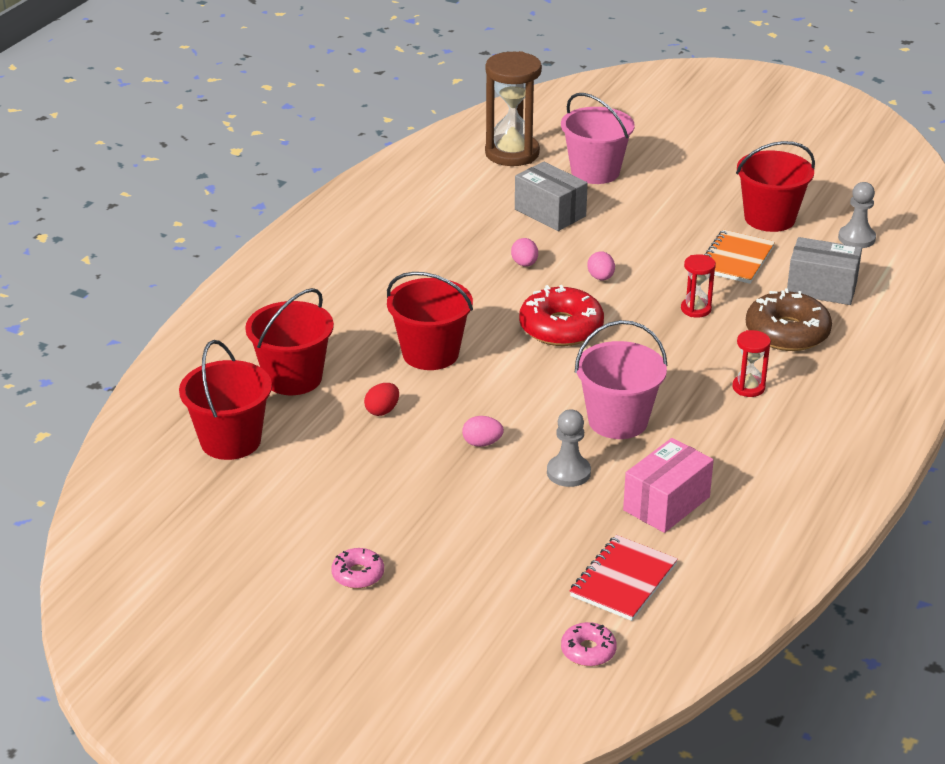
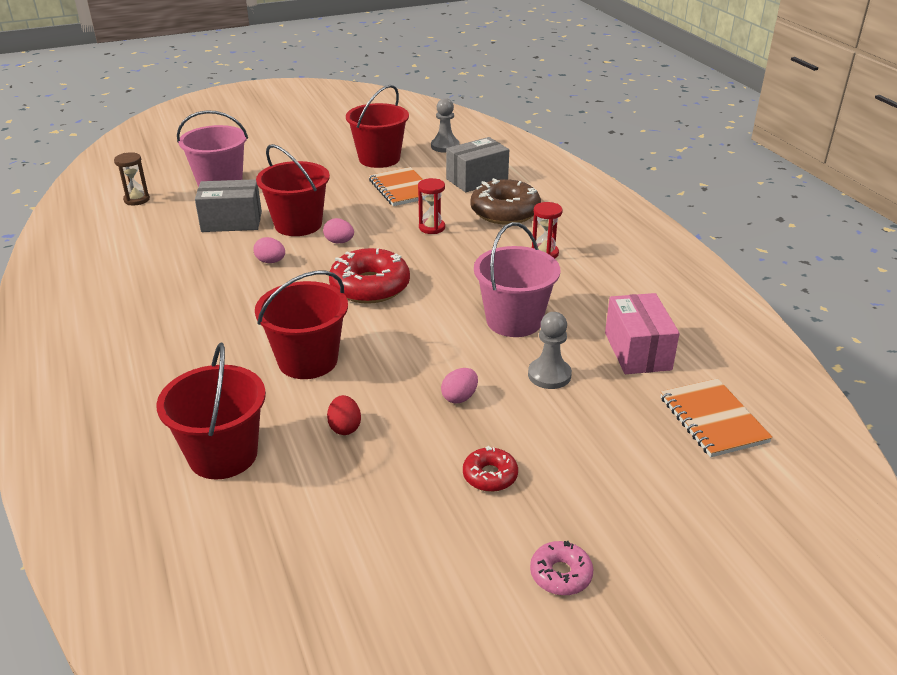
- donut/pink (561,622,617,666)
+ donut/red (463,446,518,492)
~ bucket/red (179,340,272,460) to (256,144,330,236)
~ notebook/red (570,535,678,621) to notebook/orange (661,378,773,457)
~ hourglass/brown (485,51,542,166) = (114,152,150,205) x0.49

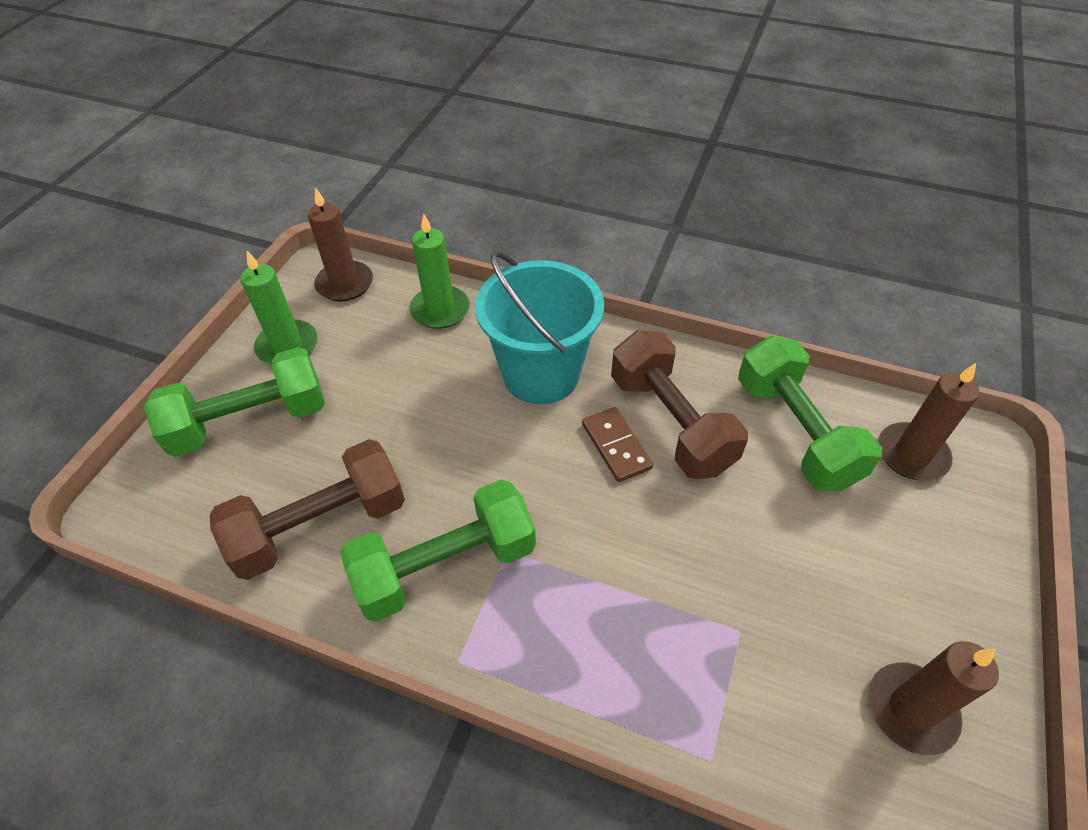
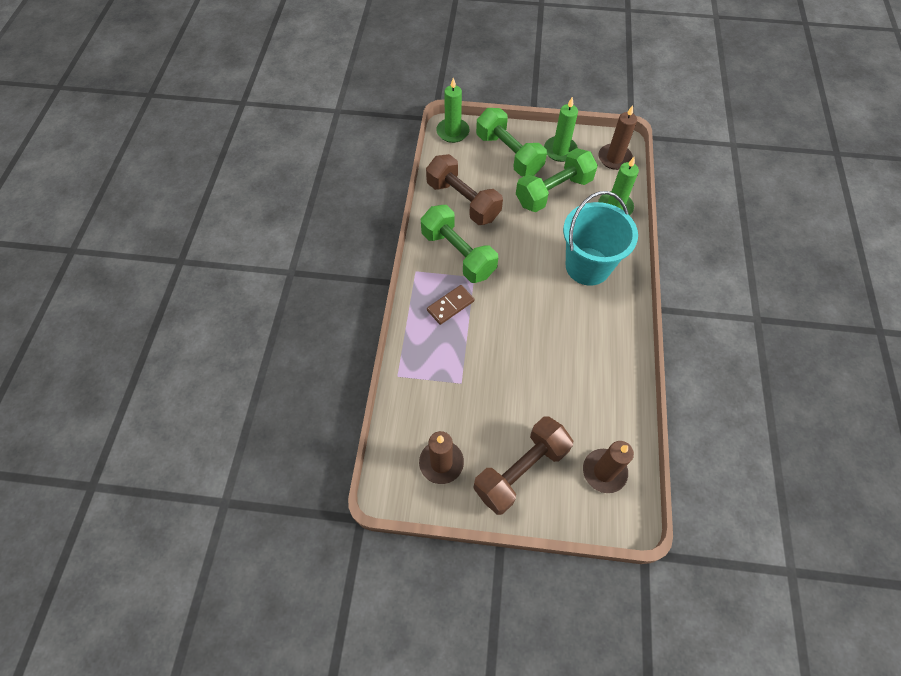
+ candle/green (436,78,470,143)
~ domino/brown (582,407,653,482) to (427,285,475,325)
~ dumbbell/brown (611,330,748,479) to (473,416,573,515)
~ dumbbell/green (738,336,882,491) to (516,148,598,212)

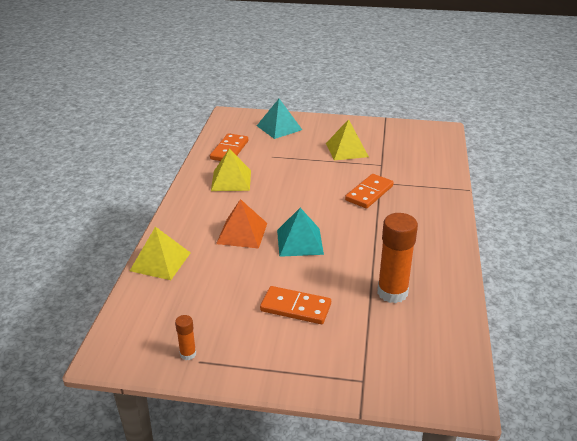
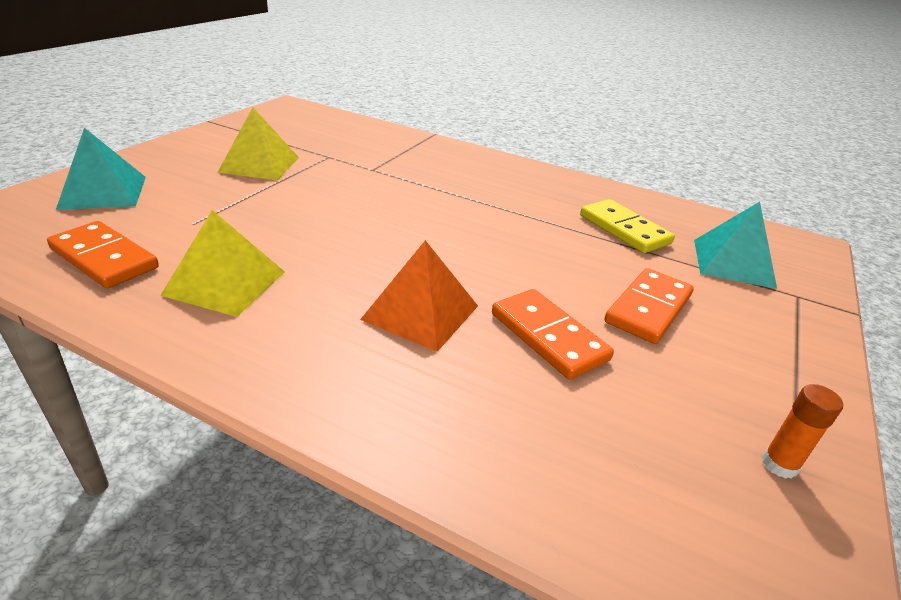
- pyramid/yellow (130,227,190,280)
~ pyramid/turquoise (277,208,324,257) to (694,202,777,289)
~ domino/orange (345,174,394,208) to (492,289,614,380)
~ glue stick/orange (377,213,418,303) to domino/yellow (580,199,675,253)

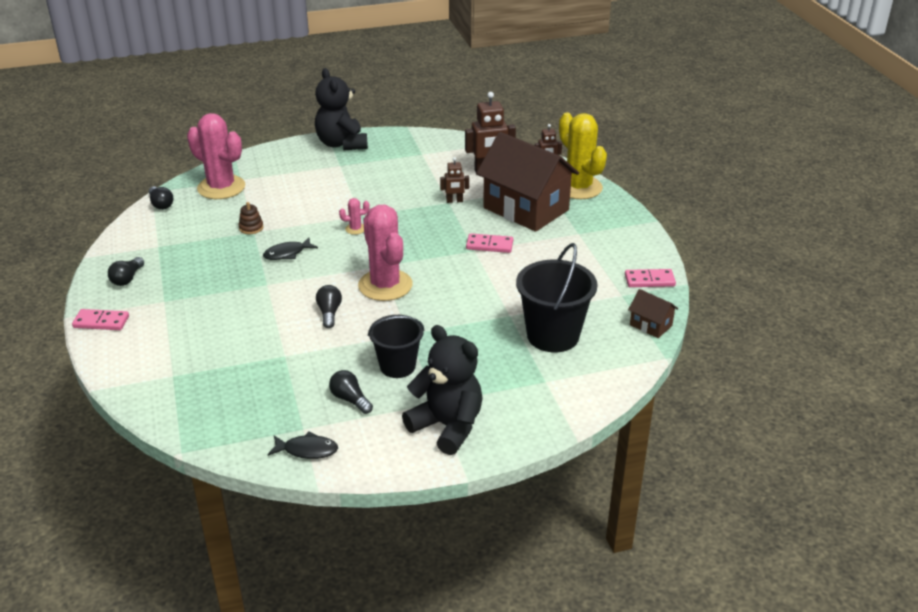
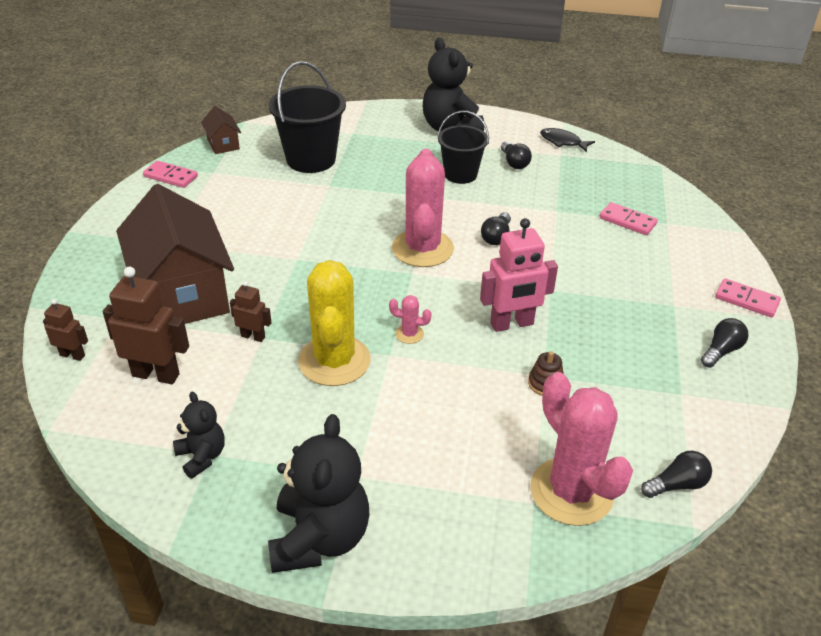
+ teddy bear/black (173,392,225,479)
~ domino/pink (466,233,513,253) to (599,202,658,235)
~ cactus/yellow (559,113,607,199) to (298,260,371,386)
~ fish/black (263,237,318,260) to robot/pink (480,218,558,332)
~ light bulb/black (149,186,173,210) = (641,451,712,498) 75 degrees clockwise

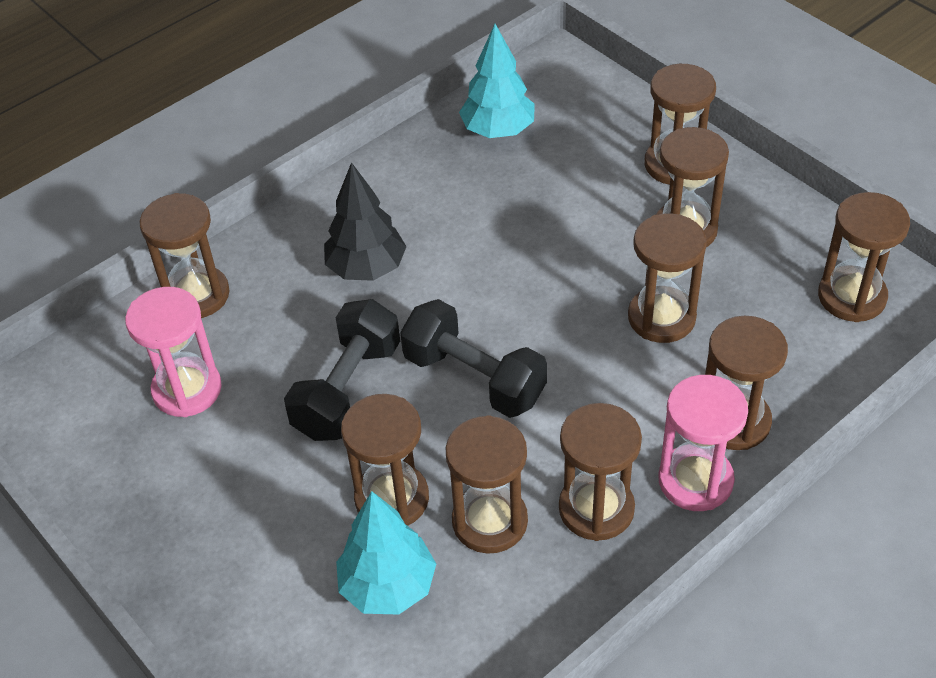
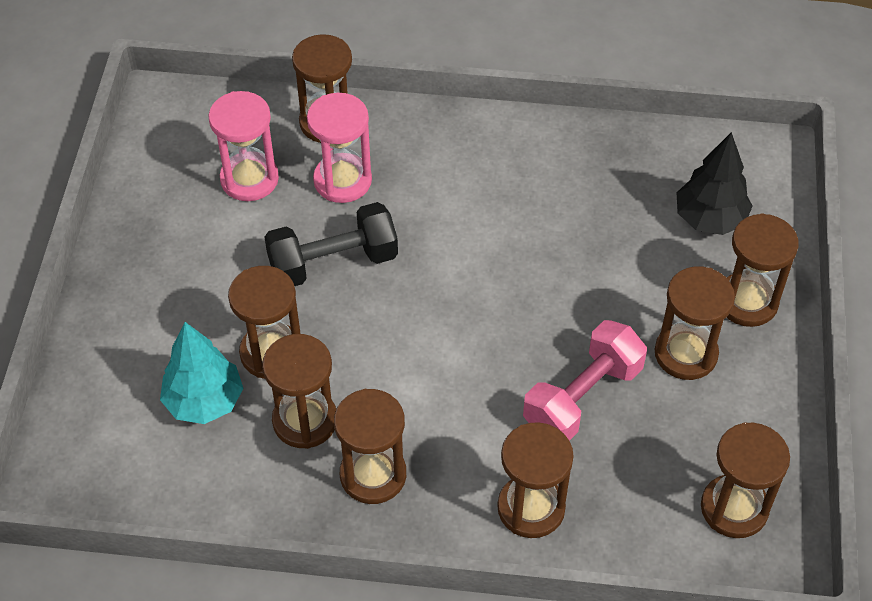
- dumbbell/black (400,299,547,418)
- tree/turquoise (459,24,535,138)
~ tree/black (324,162,407,281) to (677,132,753,235)
~ hourglass/pink (658,375,748,511) to (307,93,372,203)
~ hourglass/brown (628,213,707,343) to dumbbell/pink (523,320,647,441)

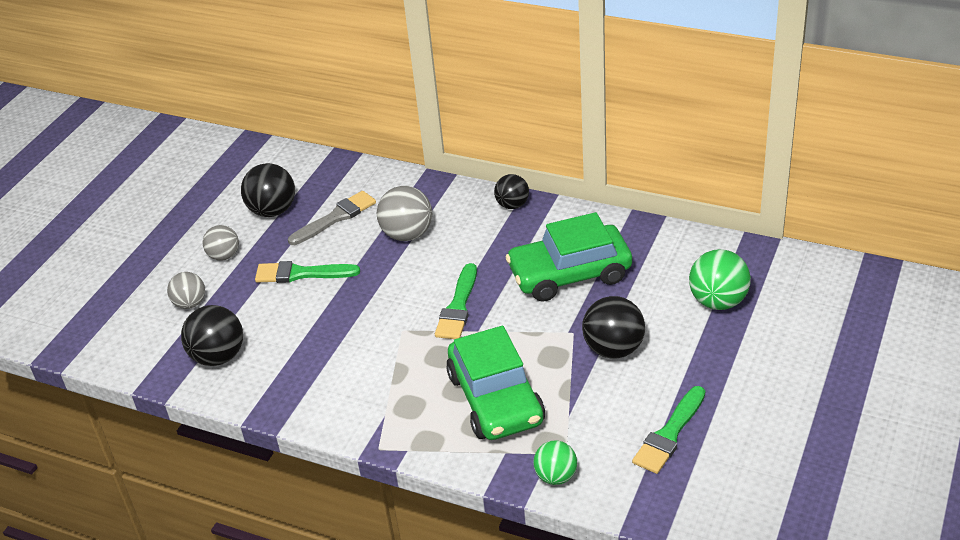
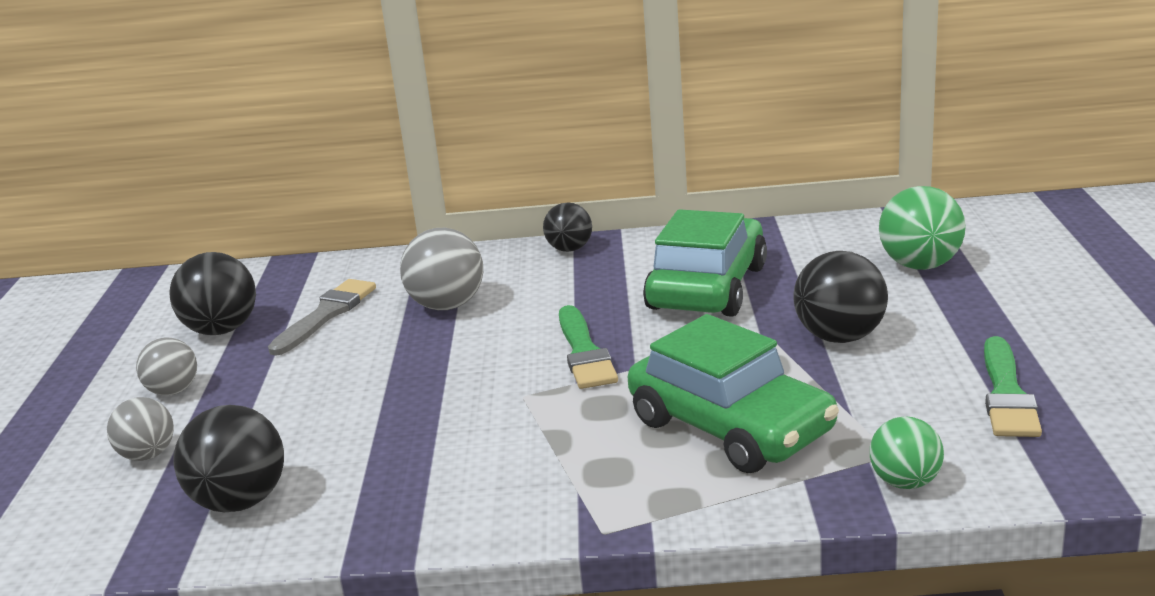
- brush/green (255,261,360,283)
~ car/green (505,212,632,302) = (643,209,767,317) 150 degrees clockwise

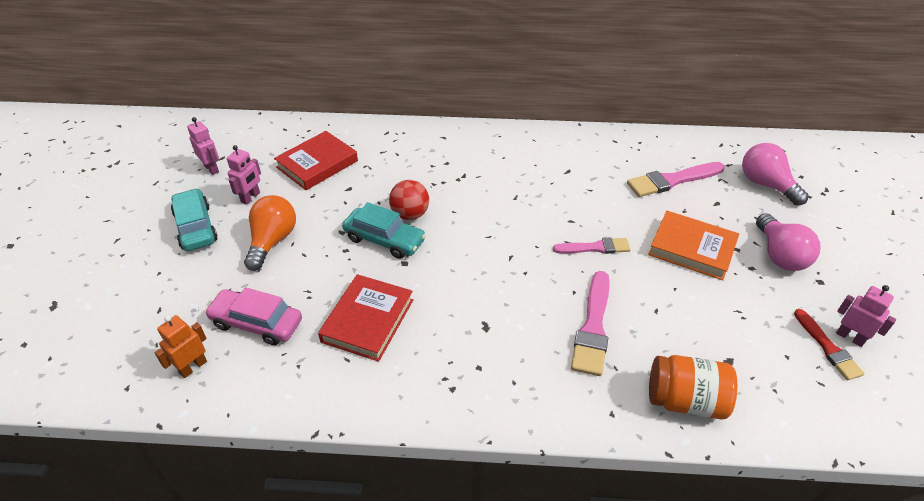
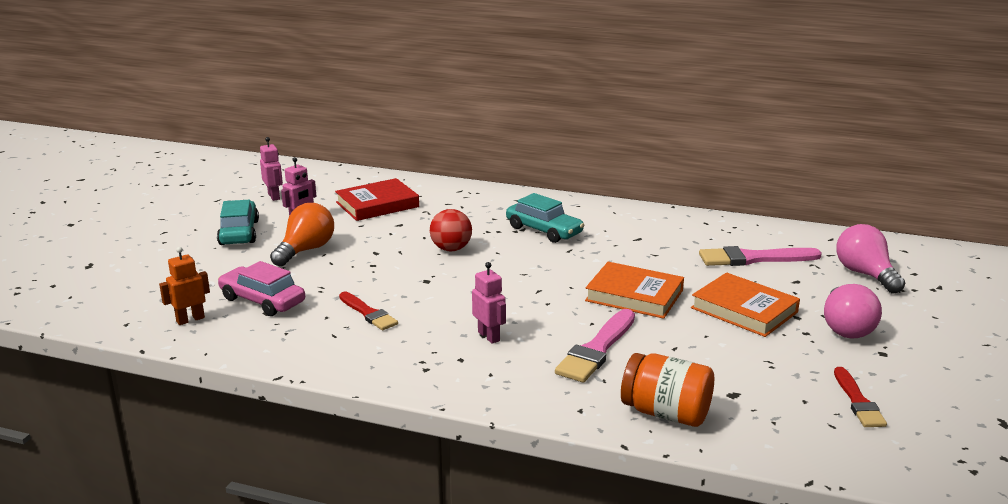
~ car/turquoise (342,202,426,259) to (506,193,584,243)
~ robot/pink (836,285,896,347) to (472,262,506,344)
~ book/red (318,274,413,362) to brush/red (339,292,398,330)
~ brush/pink (553,237,630,254) to book/orange (585,262,684,319)

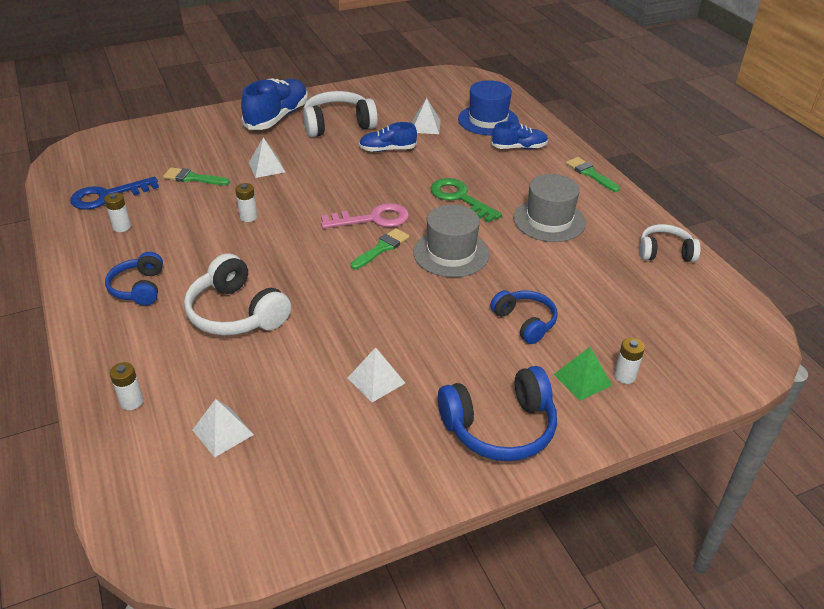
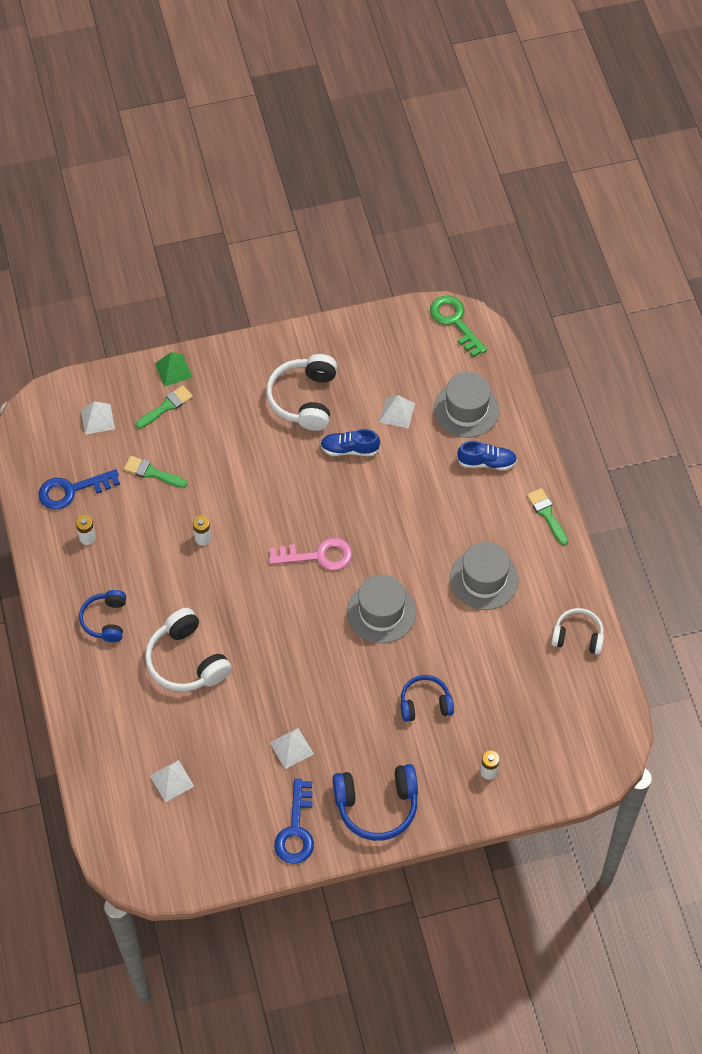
- battery/white (110,362,143,410)
- shoe/blue (241,78,308,130)
+ key/blue (274,779,314,864)
~ pyramid/white (249,137,285,178) to (81,401,115,435)
~ brush/green (351,228,410,270) to (136,385,193,429)
~ key/green (431,178,502,223) to (430,296,487,357)
~ pyramid/green (554,347,612,401) to (155,352,193,387)
~ hat/blue (458,80,519,135) to hat/grey (434,372,500,438)
~ headphones/white (303,91,378,137) = (266,354,337,431) 75 degrees counterclockwise
~ headphones/blue (490,290,558,344) = (401,675,454,722) 75 degrees counterclockwise

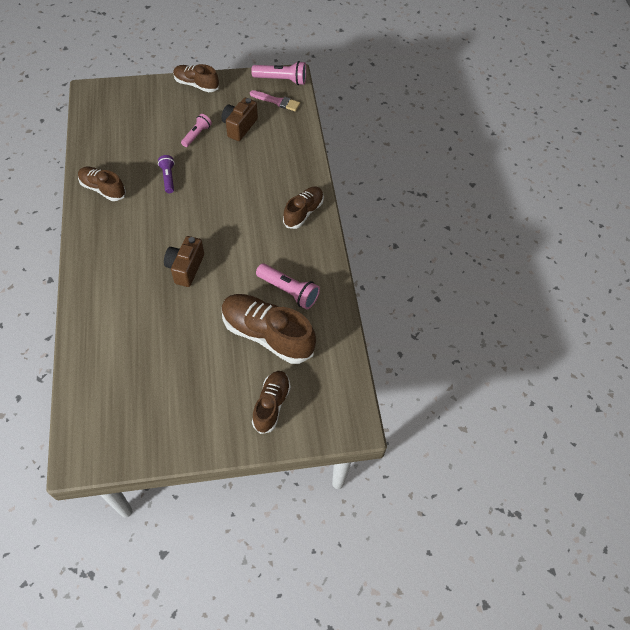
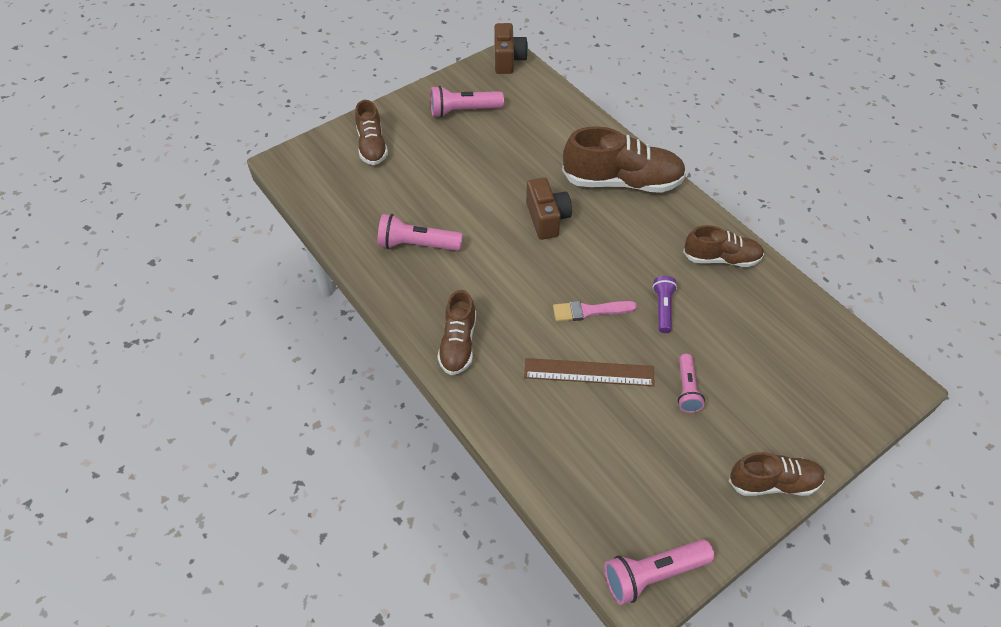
+ flashlight/pink (431,86,504,118)
+ ruler/brown (524,358,655,386)
~ camera/brown (221,98,258,141) to (494,23,528,74)
~ shoe/brown (222,294,316,364) to (562,126,686,193)
~ brush/pink (250,90,300,111) to (553,301,637,322)
~ flashlight/purple (158,155,175,193) = (652,276,677,333) 135 degrees counterclockwise

